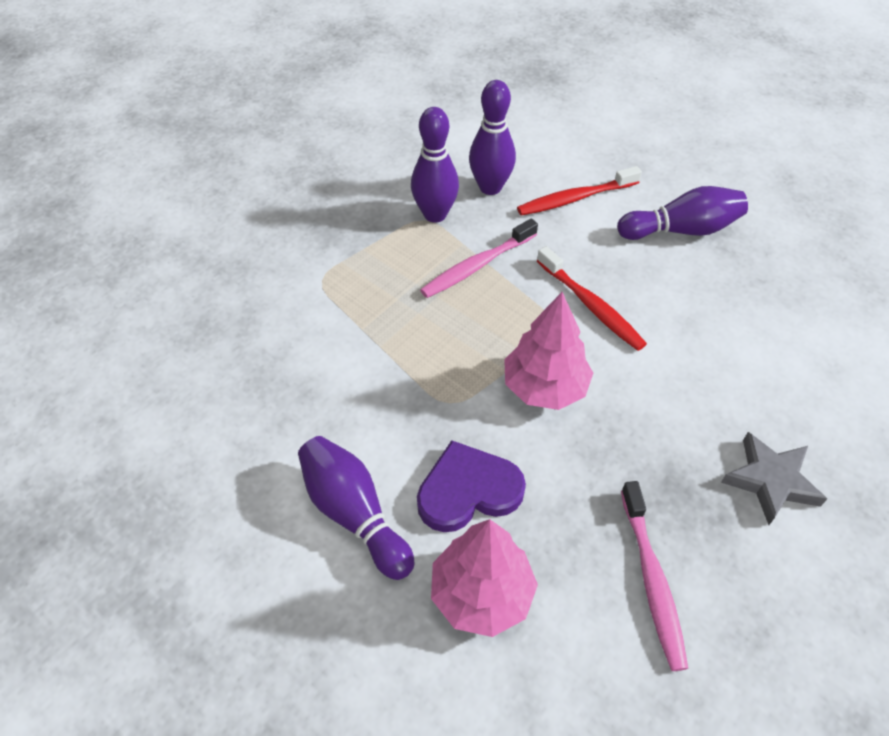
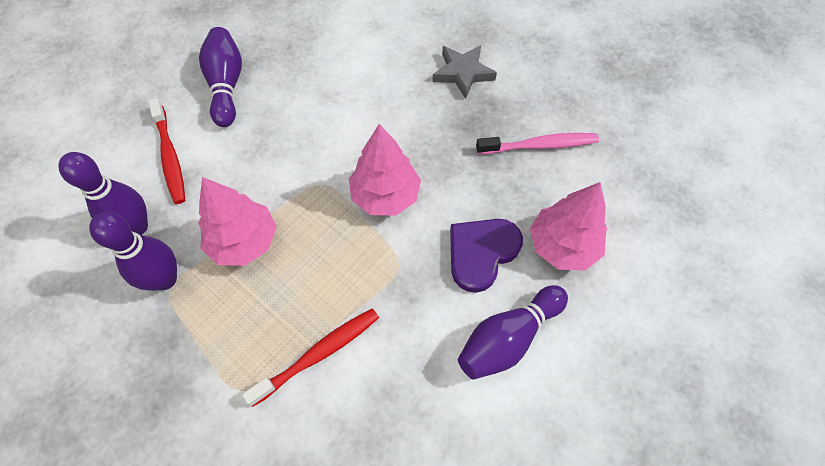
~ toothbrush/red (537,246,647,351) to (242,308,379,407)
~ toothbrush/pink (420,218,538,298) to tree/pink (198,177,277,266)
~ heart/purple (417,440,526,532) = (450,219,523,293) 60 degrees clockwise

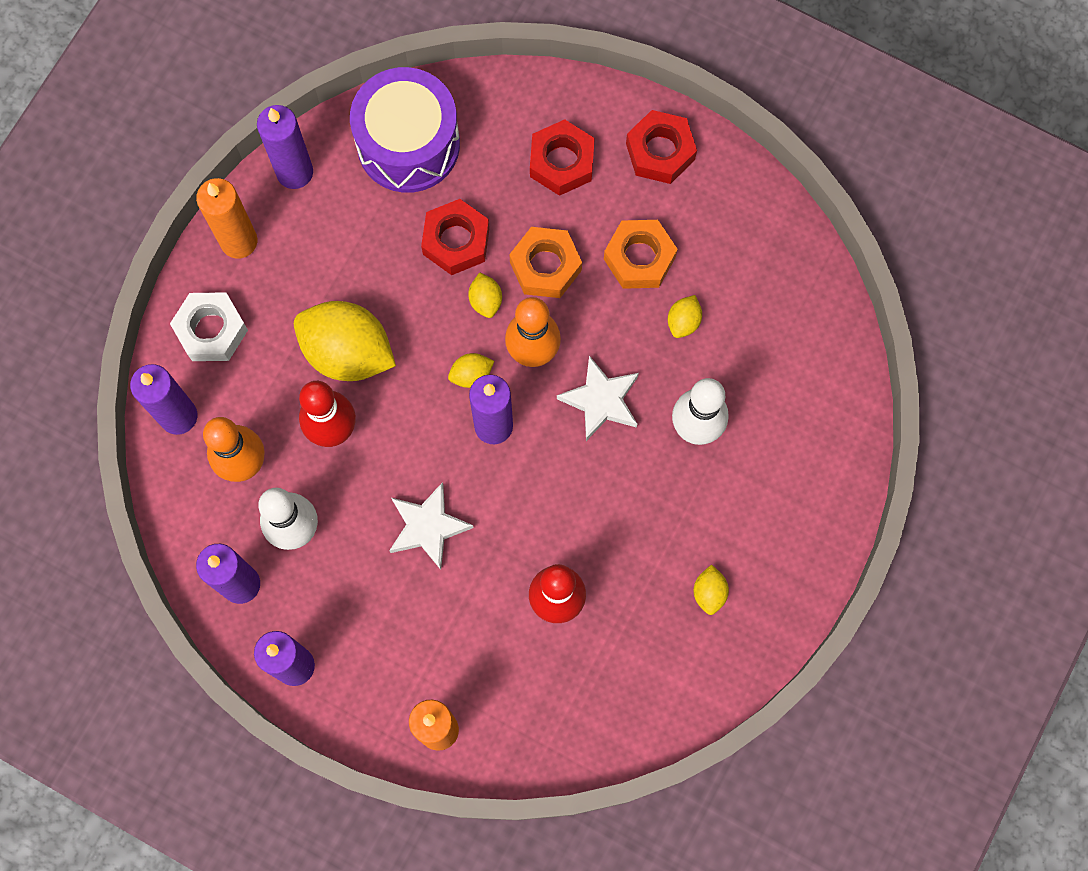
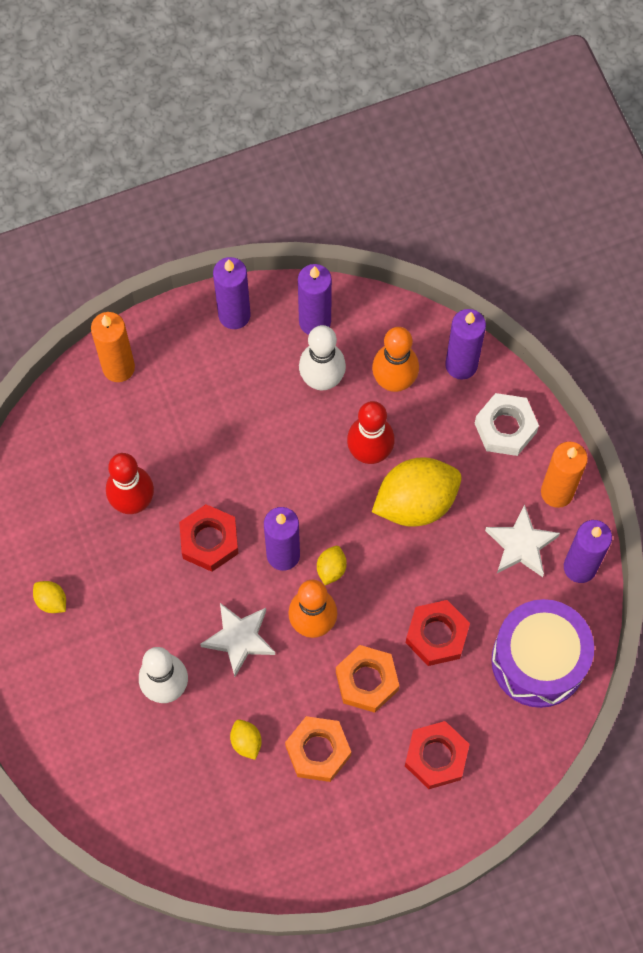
- lemon/yellow (468,273,502,318)
~ star/white (389,482,473,570) to (485,505,560,577)
~ nut/red (626,110,697,184) to (179,504,239,572)

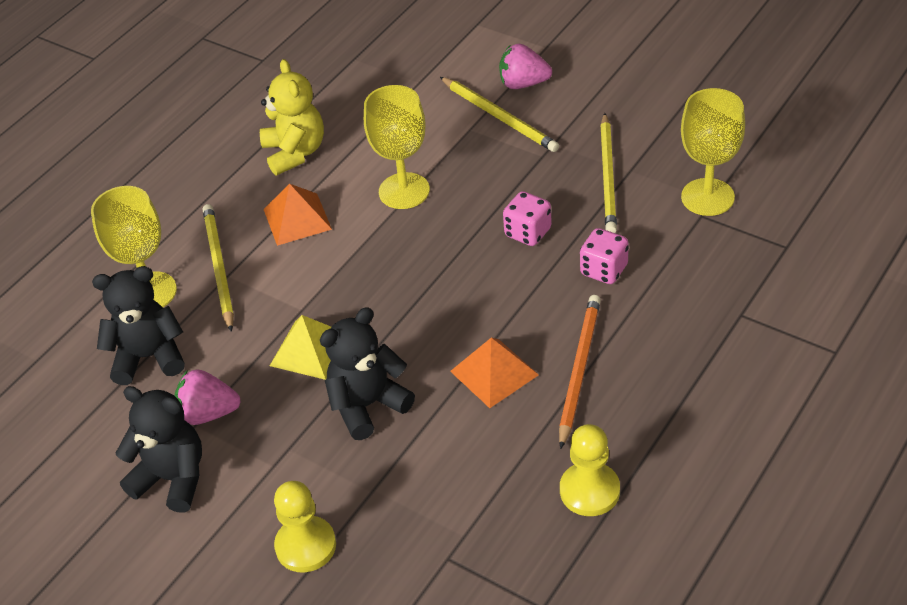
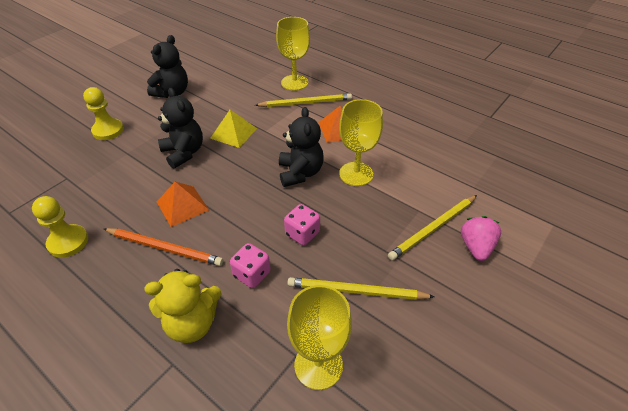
- strawberry/pink (174,370,241,425)
~ teddy bear/black (92,266,185,385) to (279,107,324,187)
~ teddy bear/yellow (260,59,324,175) to (144,269,221,343)

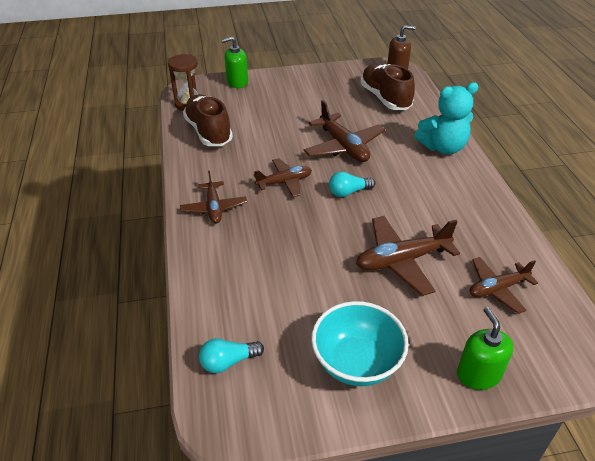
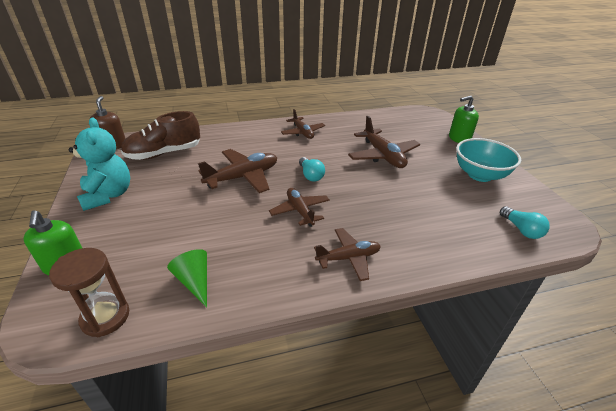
~ teddy bear/turquoise (414,82,479,154) to (69,118,130,211)
~ plane/brown (469,257,538,314) to (281,109,325,139)
~ shoe/brown (183,94,233,146) to cone/green (167,249,207,307)

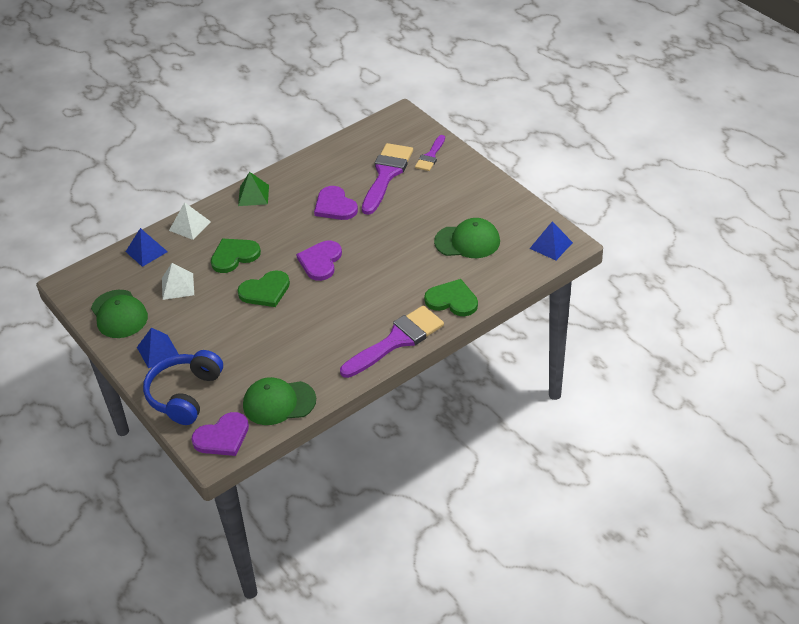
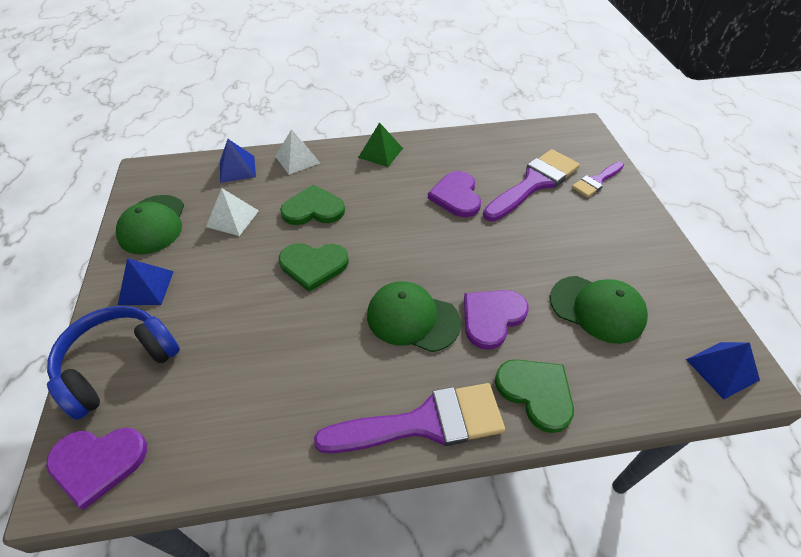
~ cap/green (243,377,316,425) to (367,281,461,352)
~ heart/purple (296,241,342,281) to (464,290,529,350)

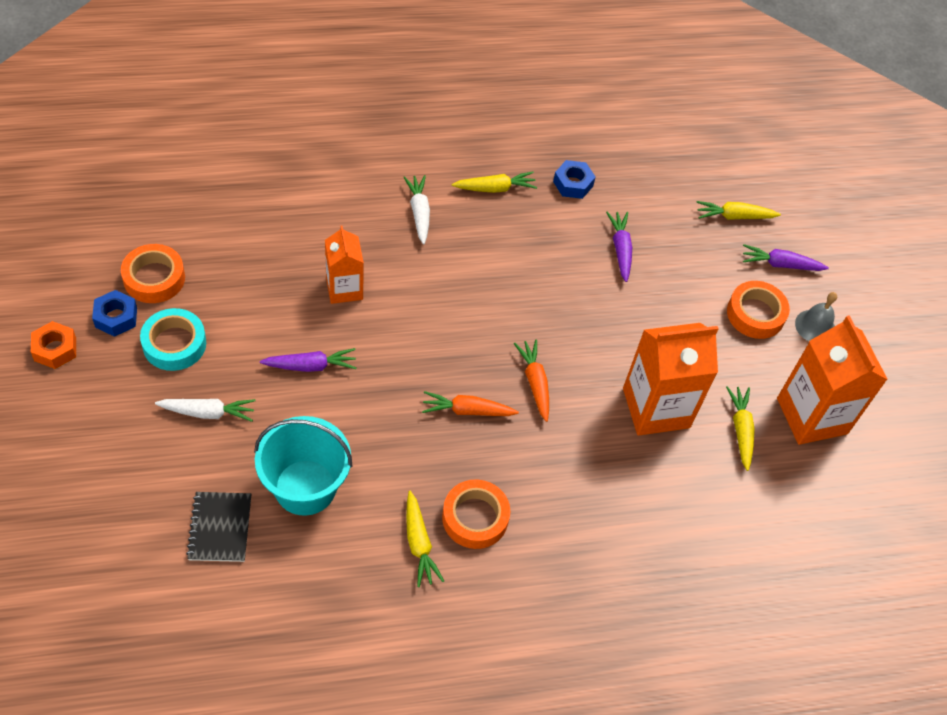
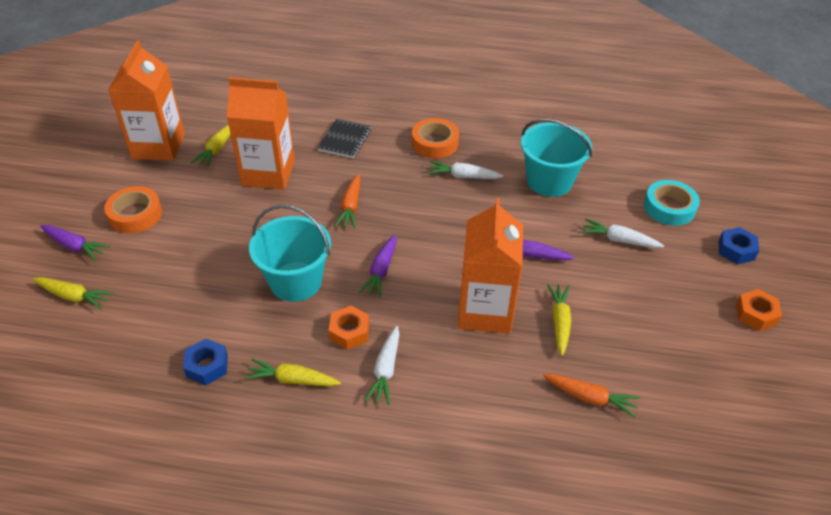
- tape/orange (121,244,185,303)
- bell/grey (795,292,837,341)
+ bucket/turquoise (249,205,331,302)
+ nut/orange (329,306,369,350)
+ carrot/white (428,161,503,179)
~ nut/blue (92,290,137,337) to (718,227,759,264)
~ tape/turquoise (140,308,206,371) to (644,180,700,226)
~ notebook/black (186,492,251,562) to (318,119,371,158)
~ carrot/yellow (406,491,444,587) to (547,284,572,356)
~ carrot/orange (422,391,519,416) to (543,374,640,418)
~ carrot/purple (606,212,632,282) to (359,235,397,297)
~ carton/orange (325,225,364,304) = (458,198,523,334) x1.66

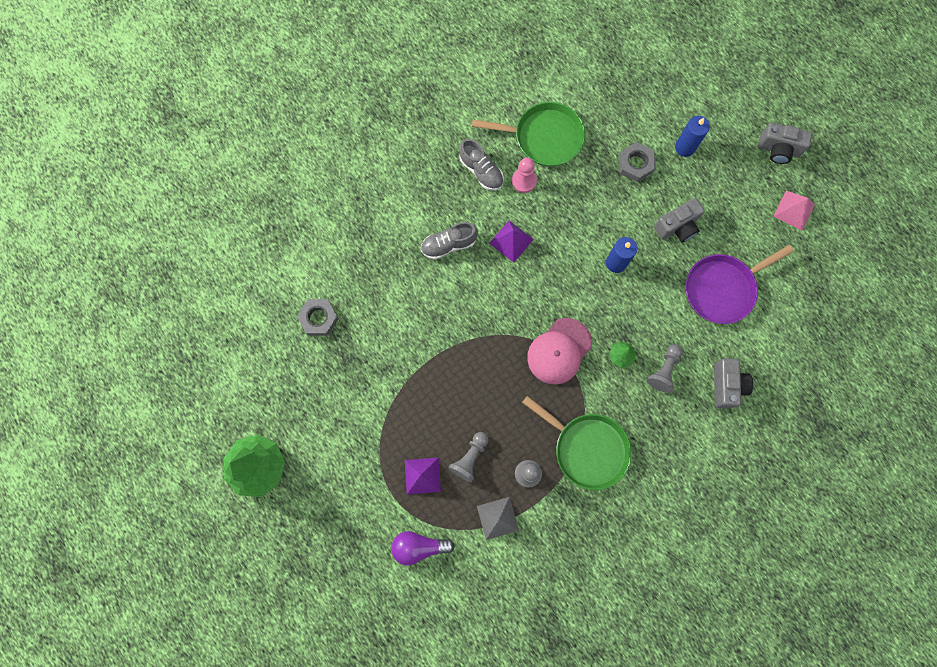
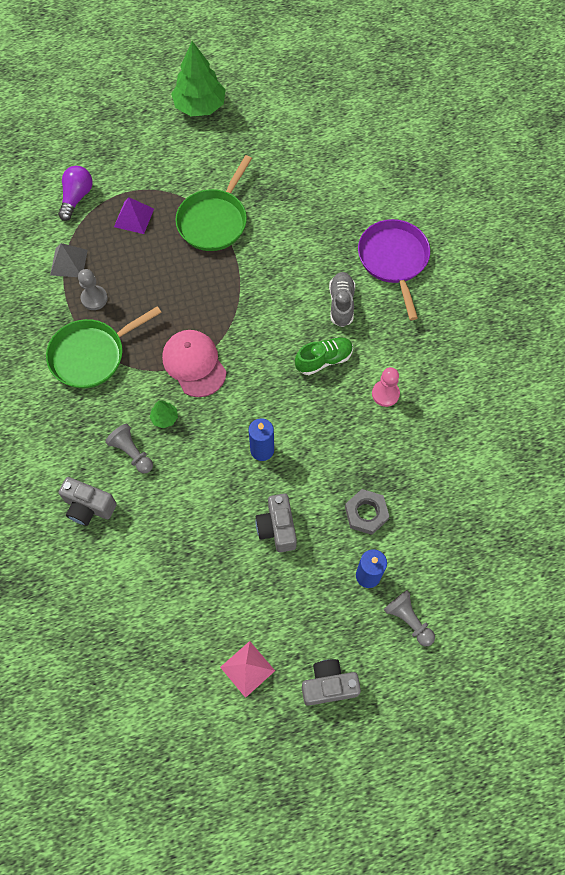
- nut/grey (297,299,339,336)
- shoe/grey (459,139,504,191)
~ pawn/grey (449,432,489,482) to (384,590,435,646)
~ pan/green (472,102,585,166) to (175,155,252,251)
~ pan/purple (686,245,794,324) to (358,219,430,320)
~ pyramid/purple (489,221,534,263) to shoe/green (295,337,353,375)
~ camera/grey (758,122,812,164) = (302,659,361,706) 45 degrees clockwise

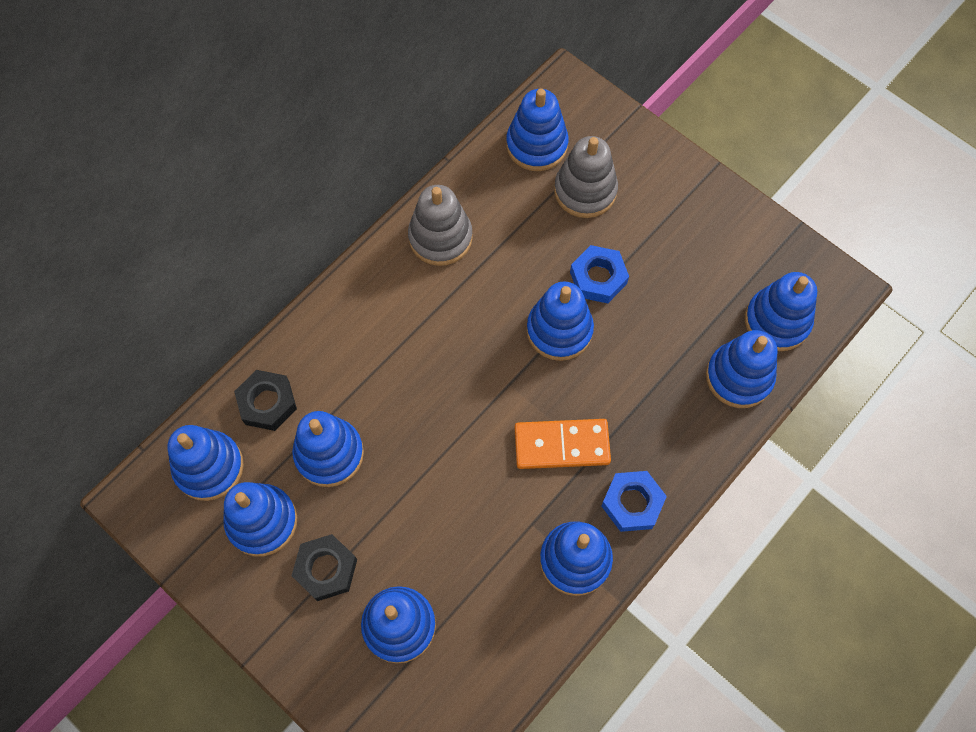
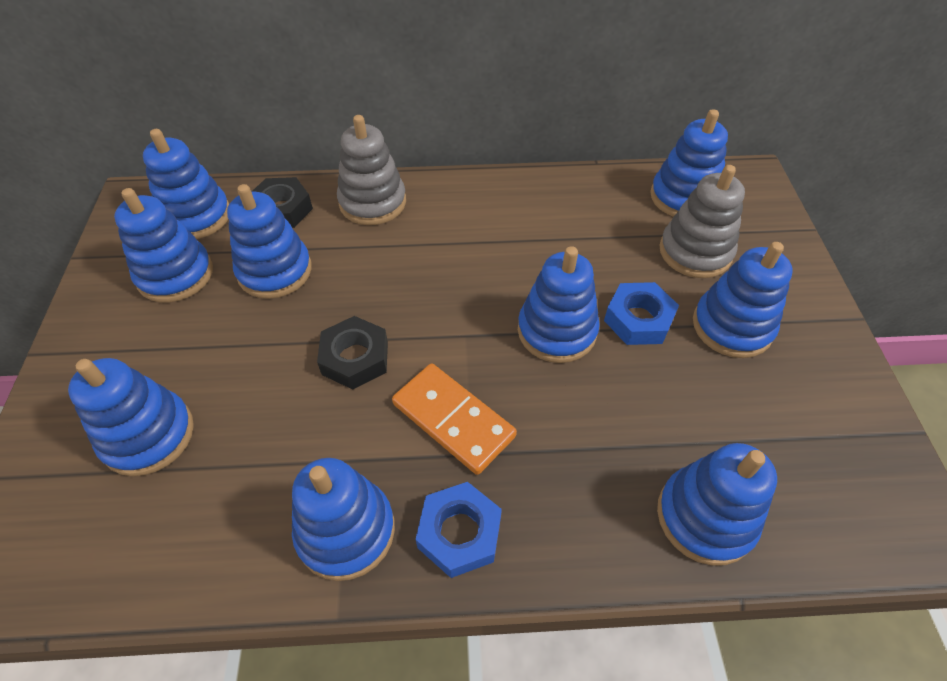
~ nut/black (291,534,357,601) to (317,316,388,390)
~ stacking toy/grey (408,185,473,266) to (337,115,406,225)
~ stacking toy/blue (745,272,817,351) to (693,242,793,358)

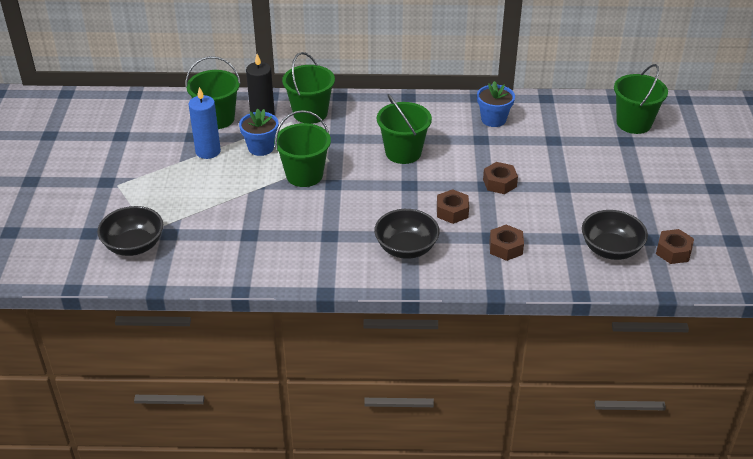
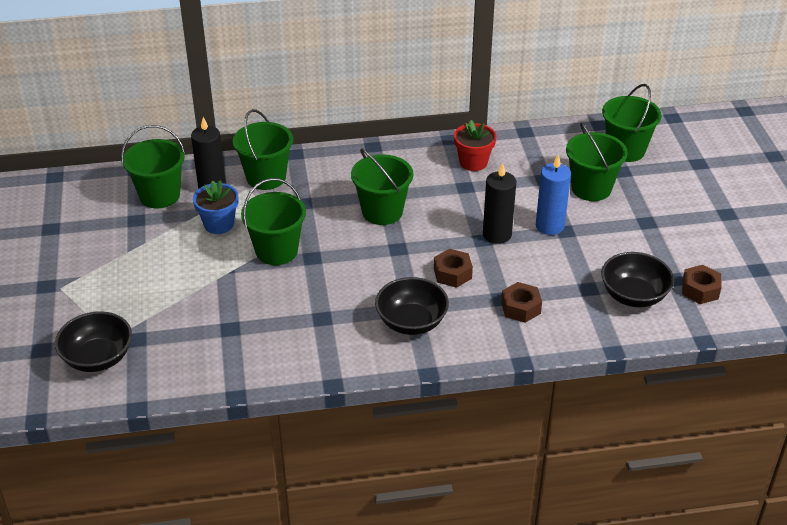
+ bucket/green (566,123,628,201)
~ candle/blue (189,87,221,159) to (536,155,571,235)
~ nut/brown (483,162,518,194) to candle/black (483,163,516,244)
~ flower pot/blue (477,81,515,127) to flower pot/red (454,120,496,171)

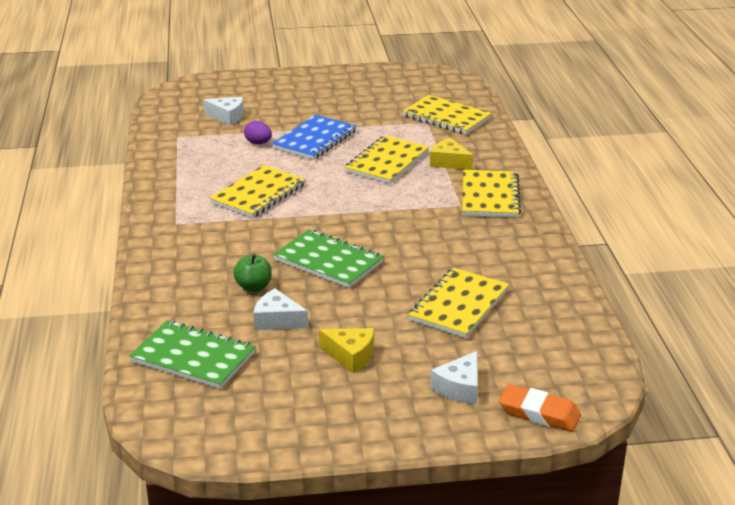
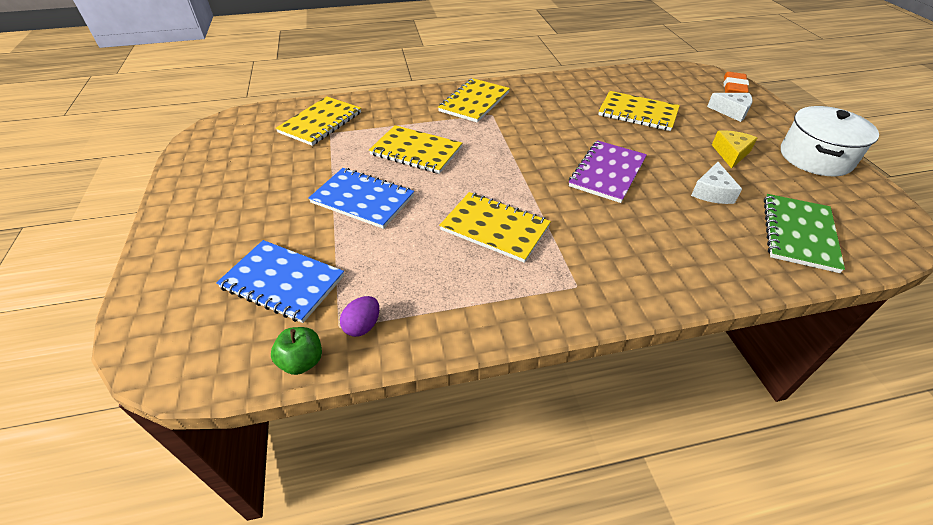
- cheese/yellow (430,138,473,170)
+ pot/white (781,106,879,176)
~ apple/green (233,254,272,292) to (271,327,322,375)
~ egg/purple (244,121,272,144) to (340,296,379,337)
~ cheese/white (203,97,244,125) to notebook/blue (216,240,344,323)
~ notebook/green (273,229,384,288) to notebook/purple (569,140,647,203)
~ notebook/yellow (462,170,521,218) = (438,78,510,123) 60 degrees counterclockwise

